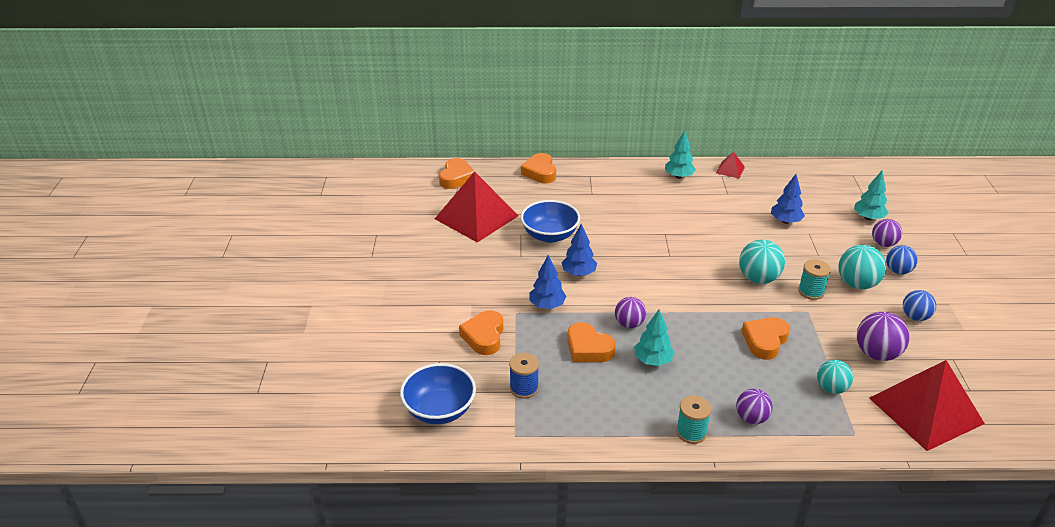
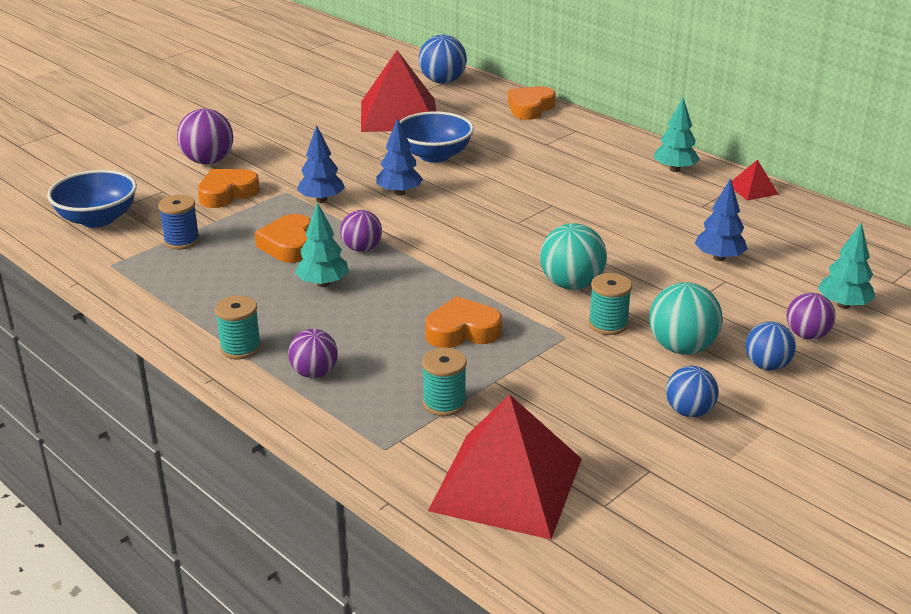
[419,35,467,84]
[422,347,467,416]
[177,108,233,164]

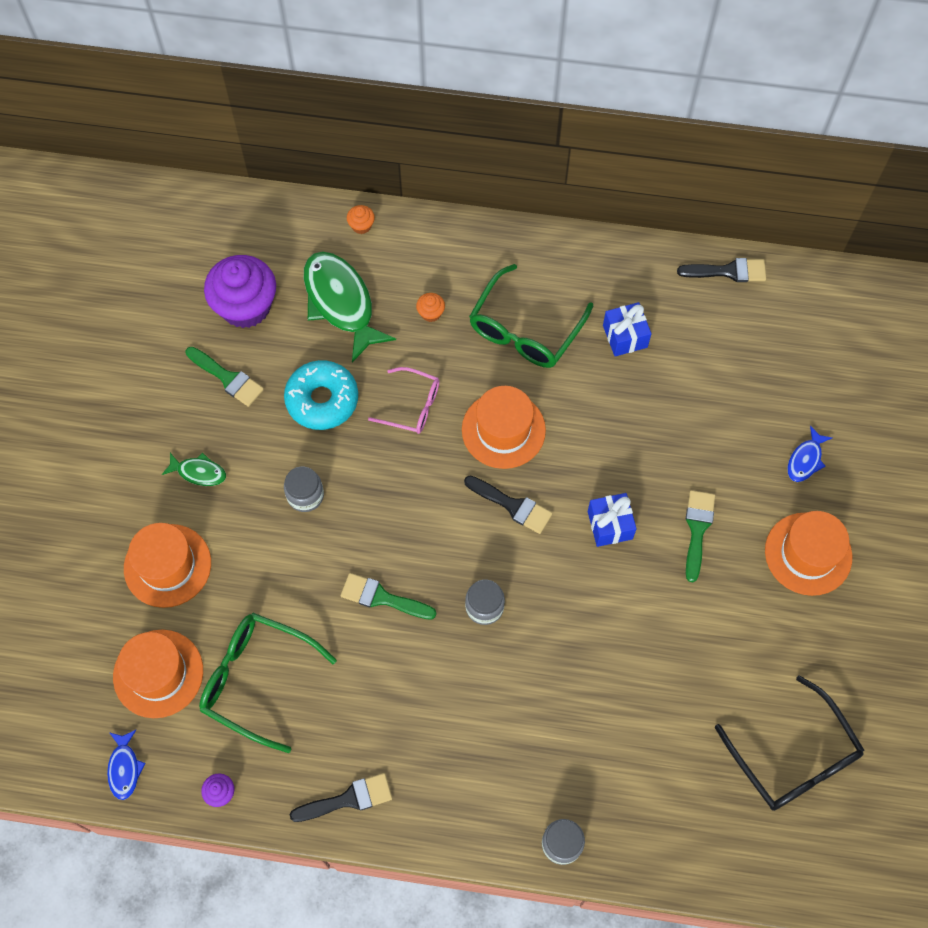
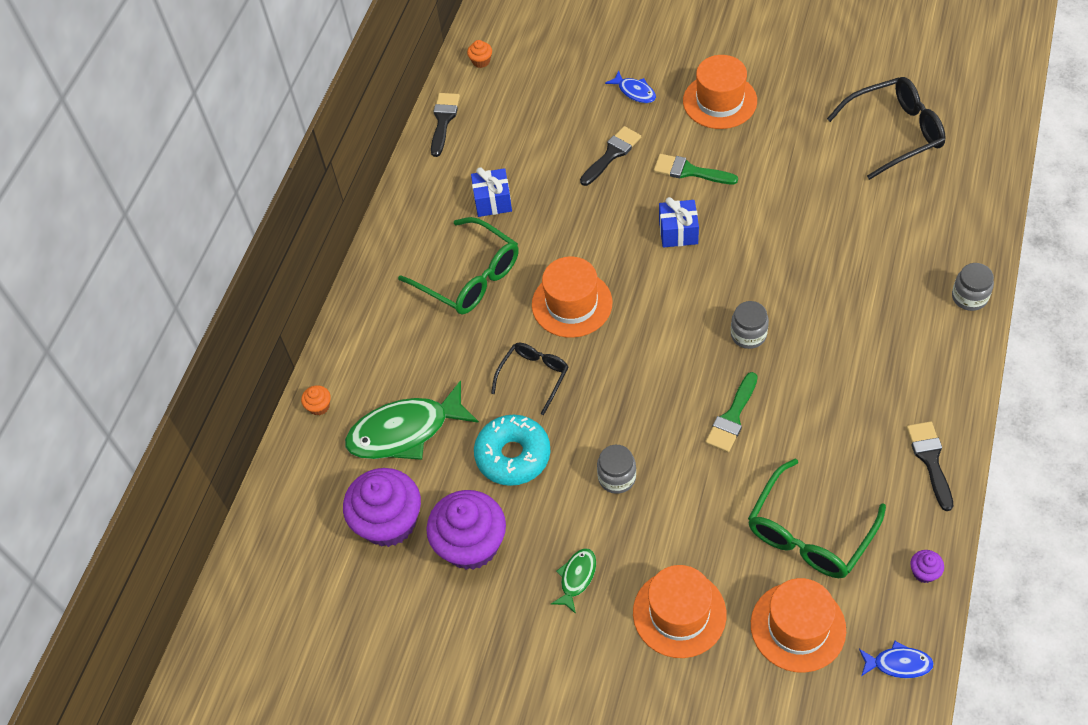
[426,490,506,570]
[491,343,568,415]
[467,40,492,68]
[580,126,641,186]

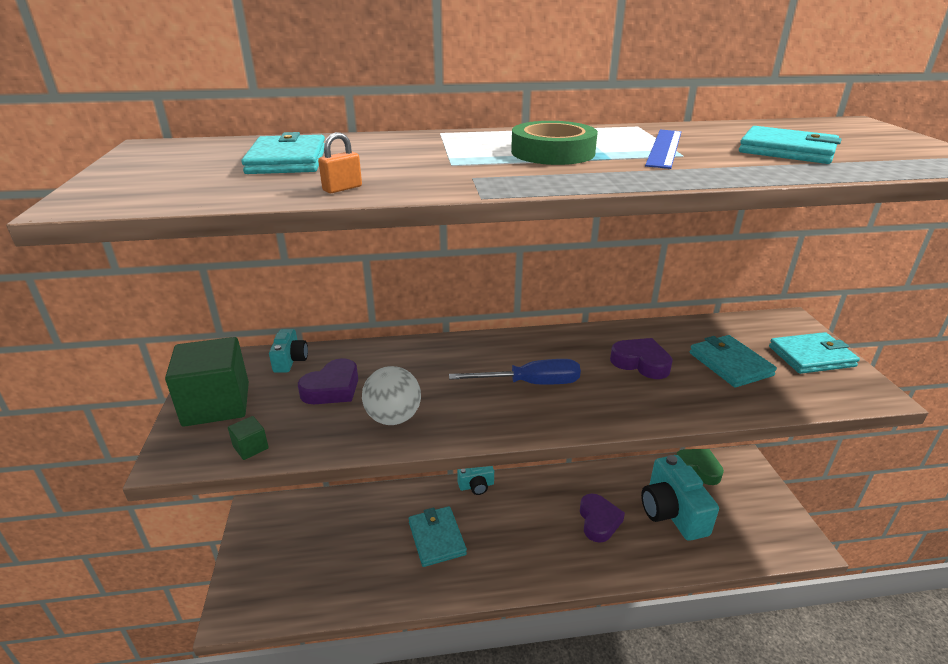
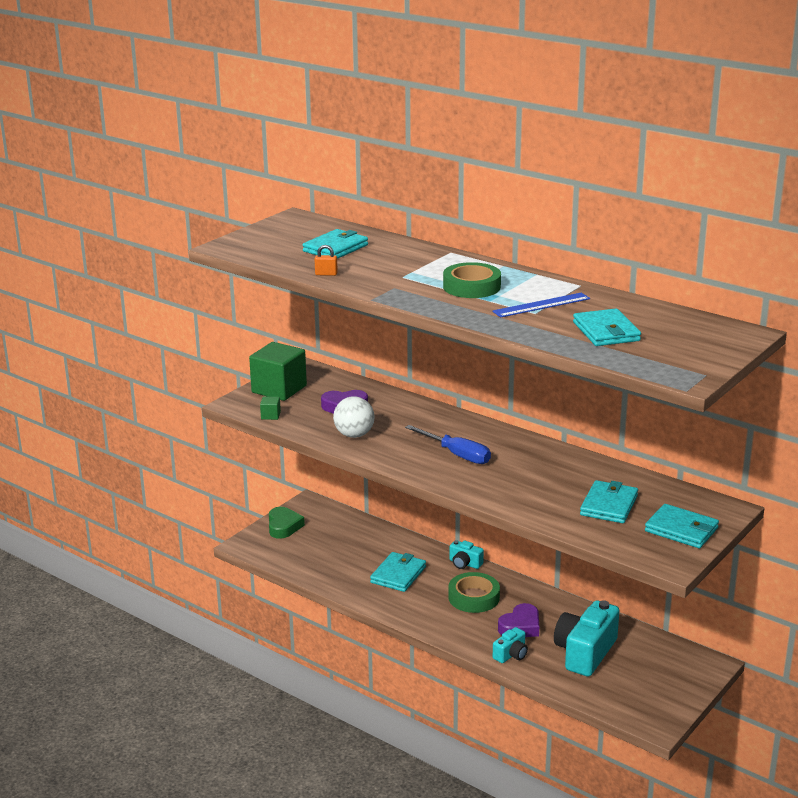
[493,627,528,663]
[610,338,673,379] (first image)
[269,507,305,539]
[448,572,500,613]

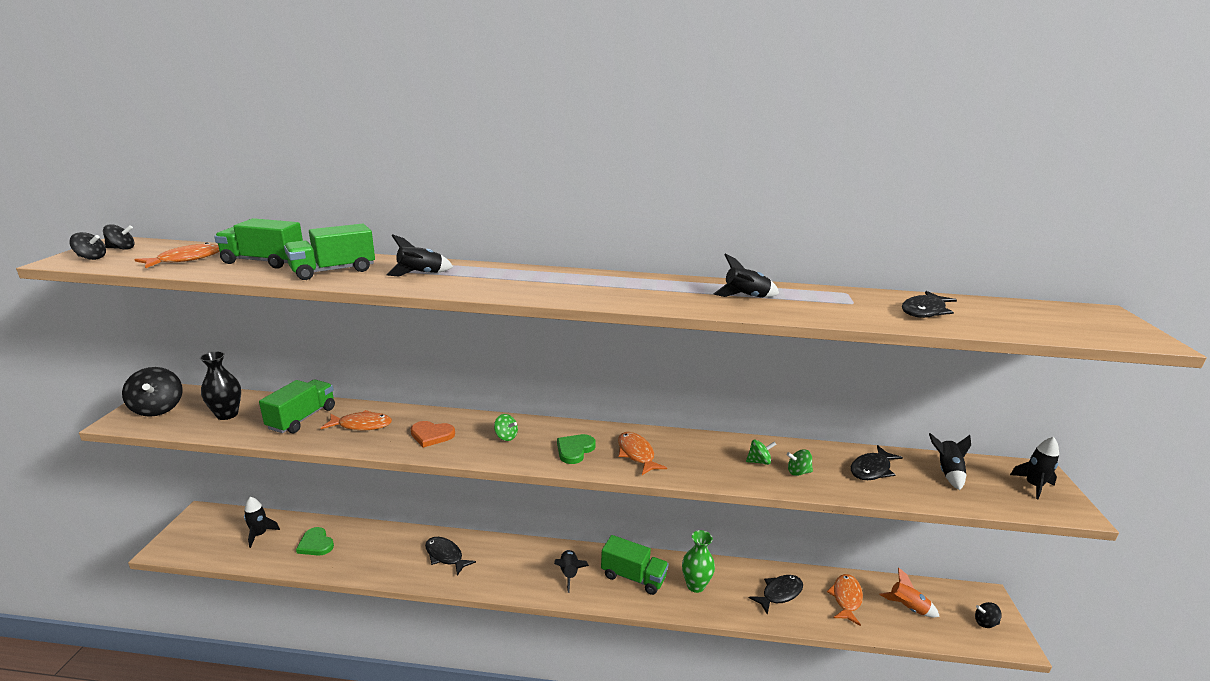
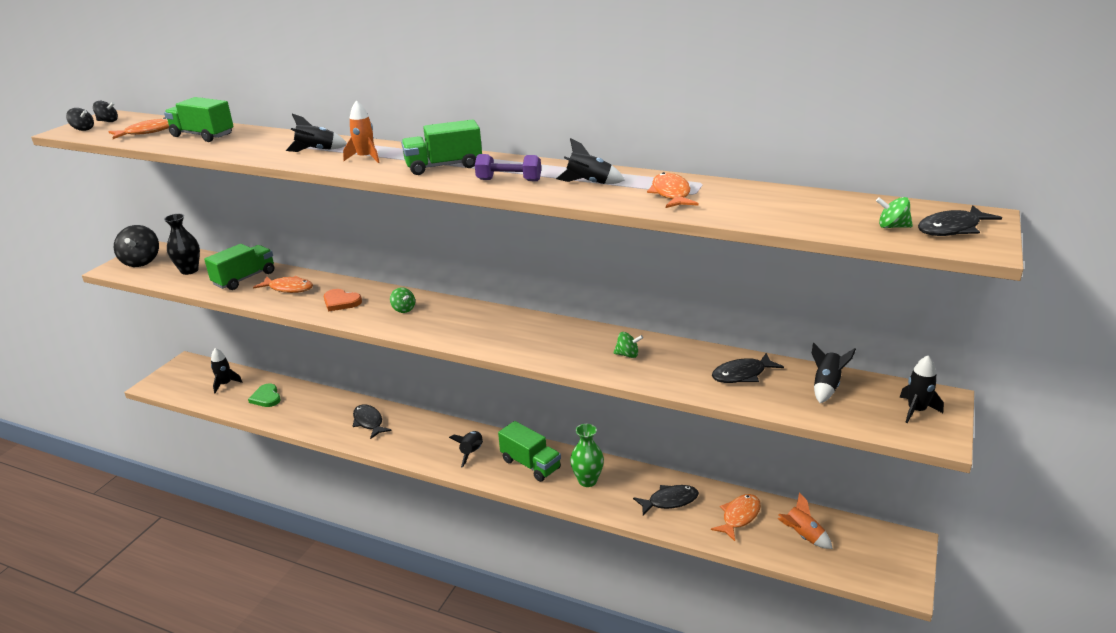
[401,119,482,175]
[557,434,596,464] (first image)
[647,172,699,208]
[876,197,913,228]
[918,205,1002,236]
[975,602,1002,628] (first image)
[343,100,380,163]
[475,154,541,181]

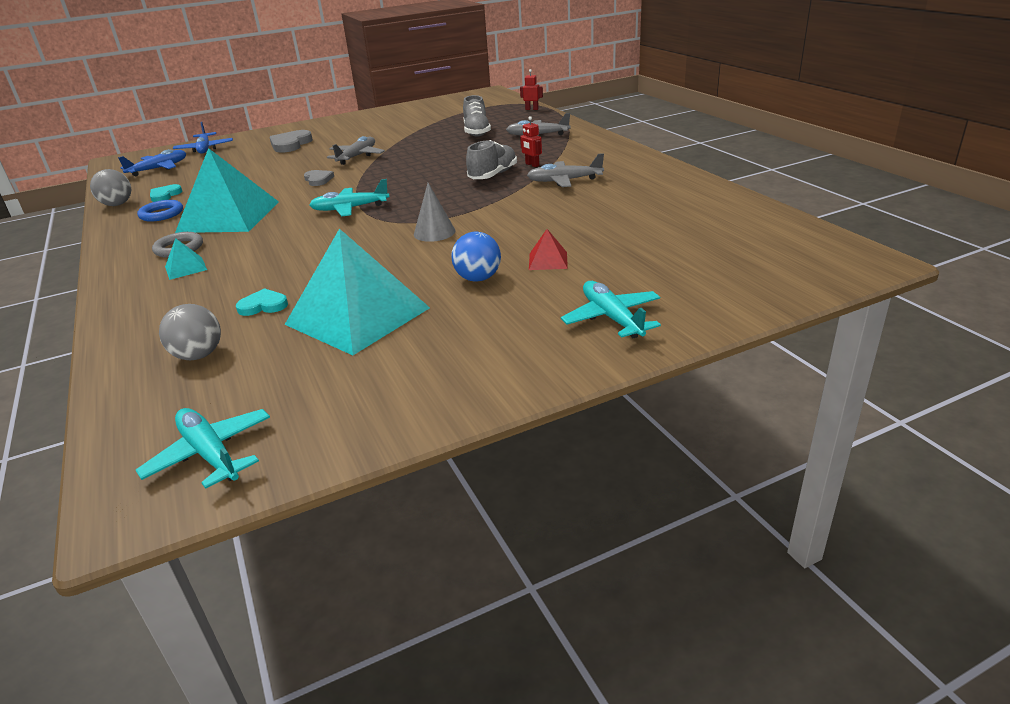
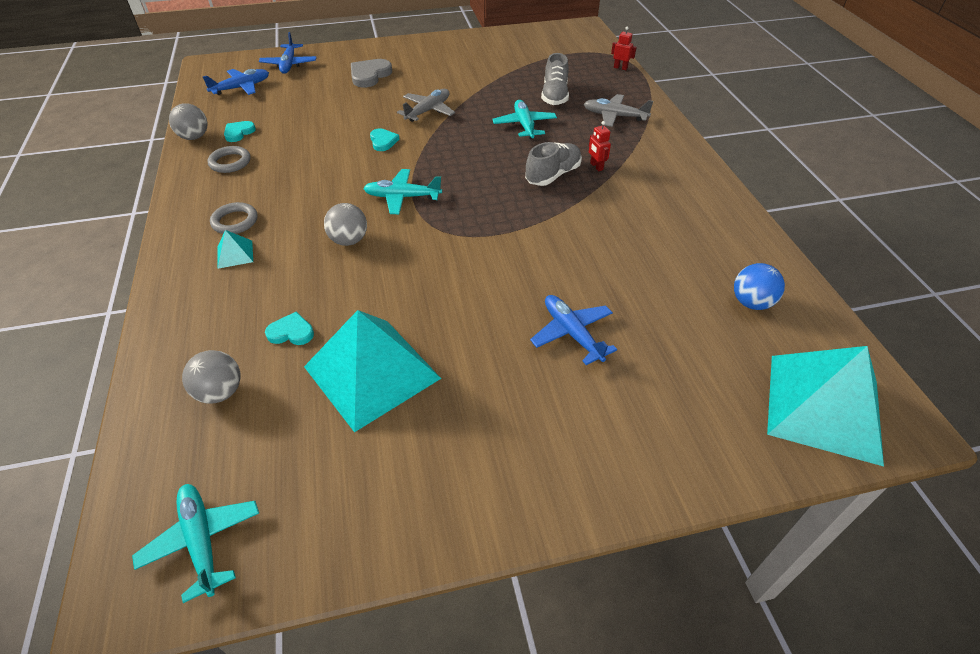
[207,146,251,173]
[767,346,884,466]
[370,128,399,151]
[414,183,456,242] (first image)
[734,263,785,310]
[527,153,604,187] (first image)
[530,295,617,365]
[492,100,557,139]
[324,203,367,246]

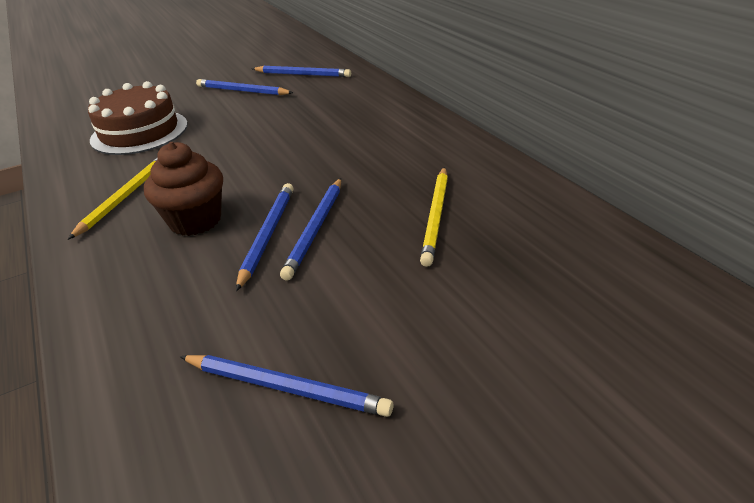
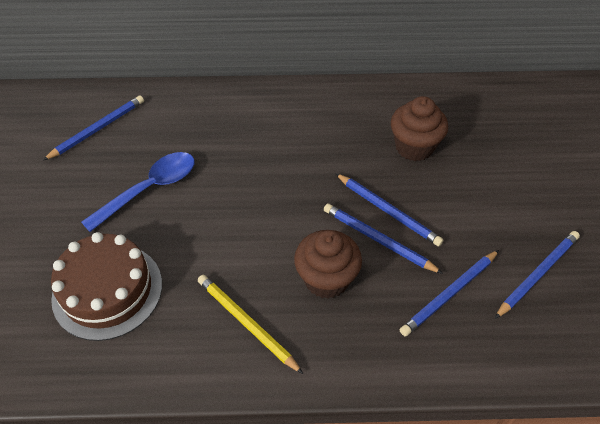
[400,250,499,337]
[391,96,448,161]
[81,152,195,232]

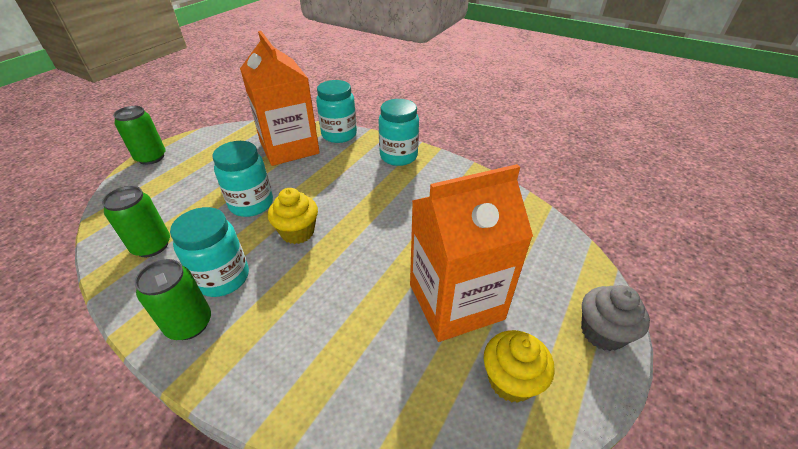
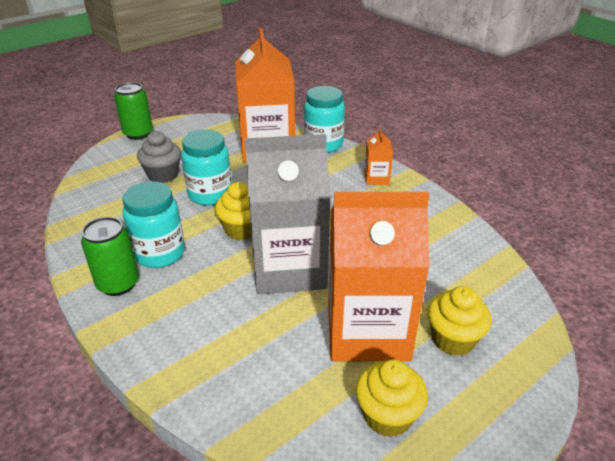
[102,186,170,257] (first image)
[364,128,393,185]
[137,131,181,183]
[245,134,331,294]
[427,286,492,356]

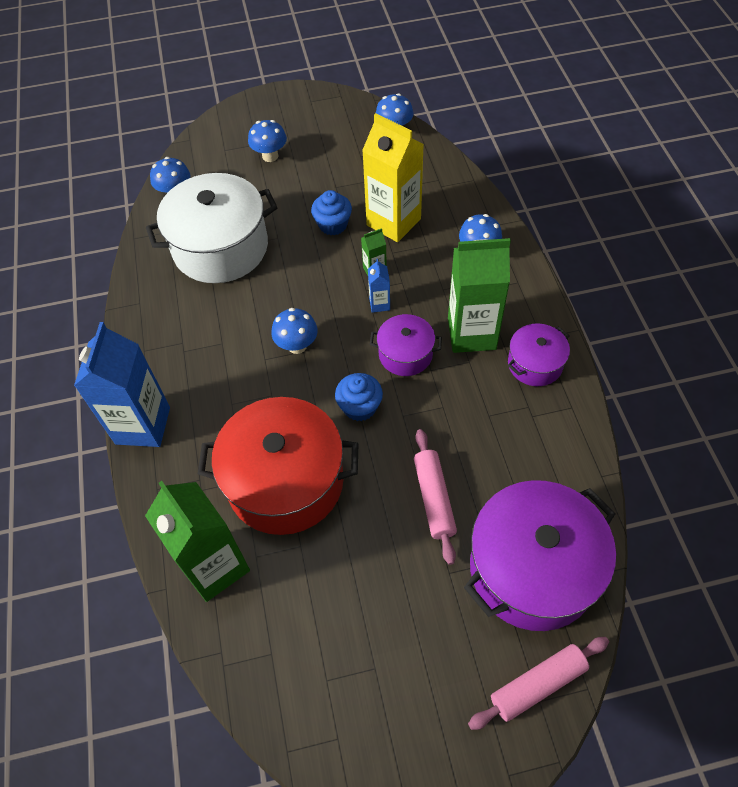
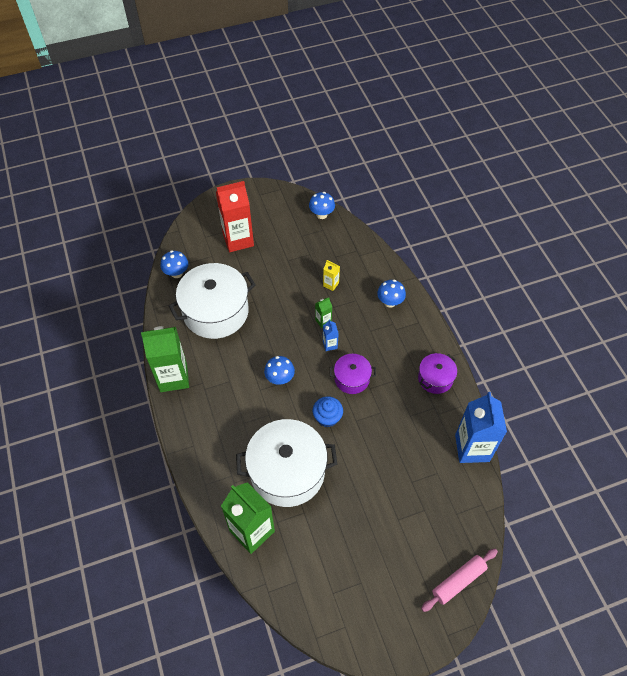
[455,392,507,463]
[236,419,337,507]
[216,181,254,252]
[311,190,352,235] (first image)
[323,260,340,291]
[414,429,457,565] (first image)
[141,326,189,392]
[464,480,616,631] (first image)

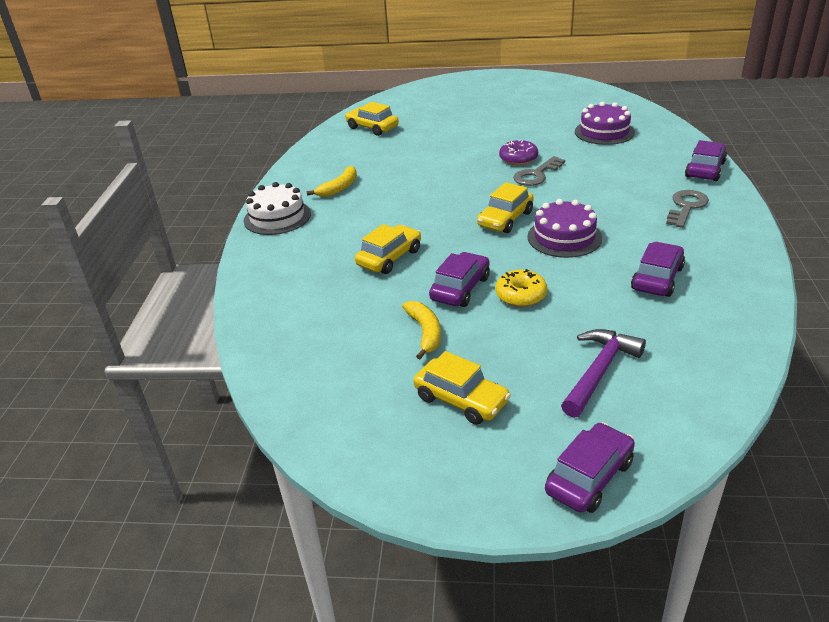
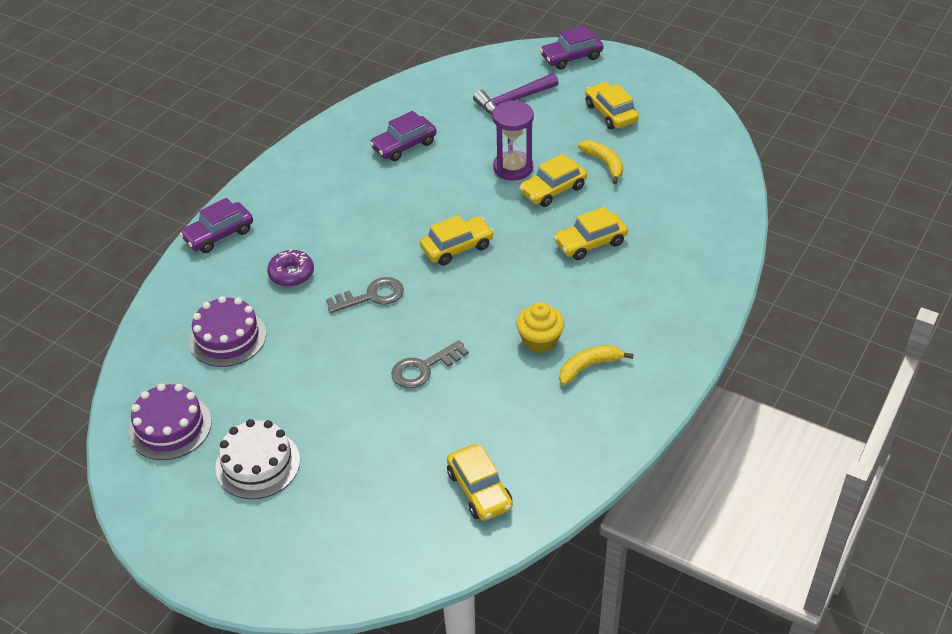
[215,419,300,499]
[578,140,623,184]
[519,154,587,207]
[492,100,534,181]
[267,249,314,287]
[129,383,212,460]
[391,340,469,389]
[516,302,564,353]

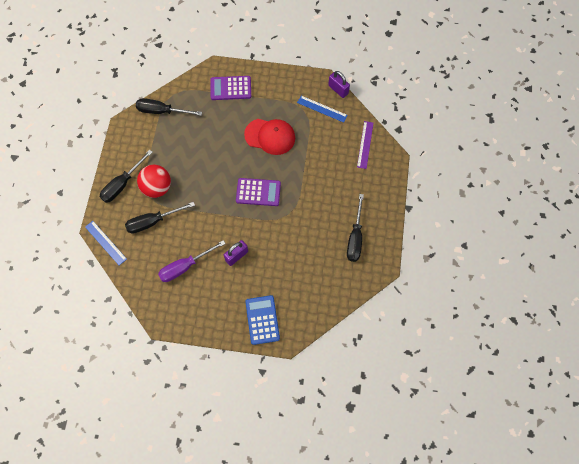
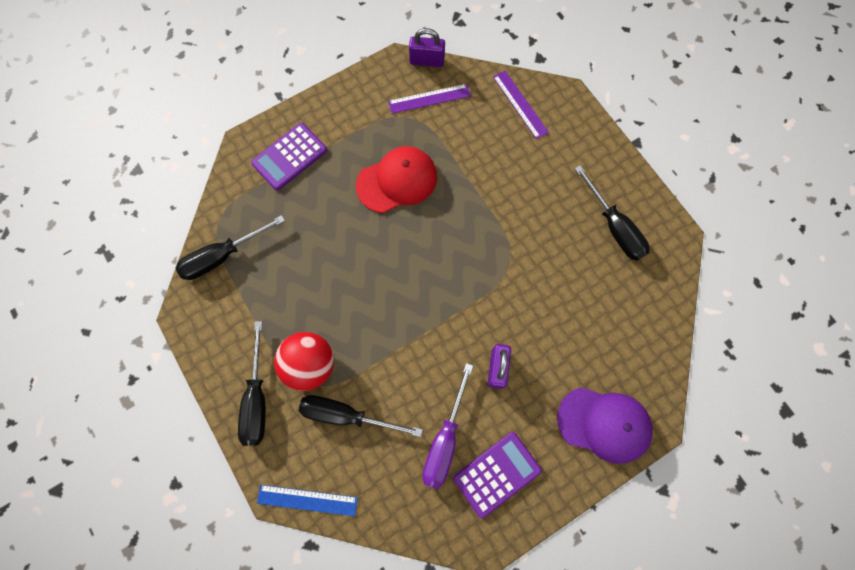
[299,395,423,437]
[453,432,542,518]
[557,387,653,464]
[388,84,471,114]

